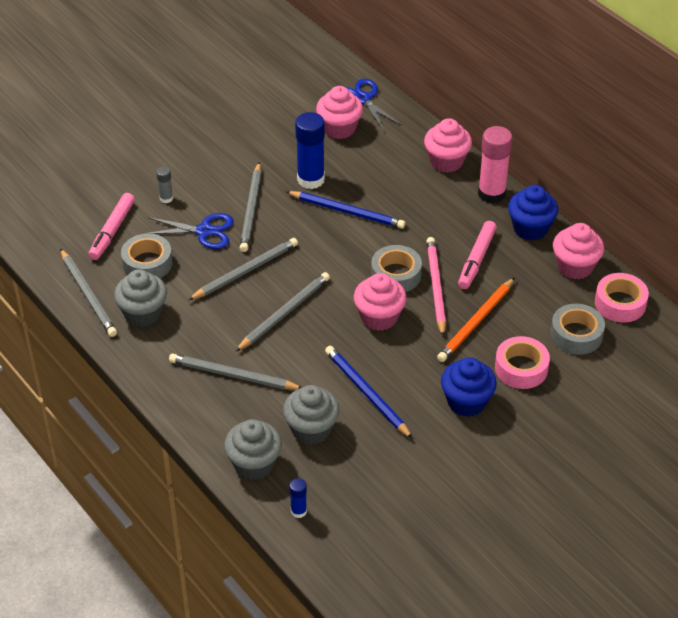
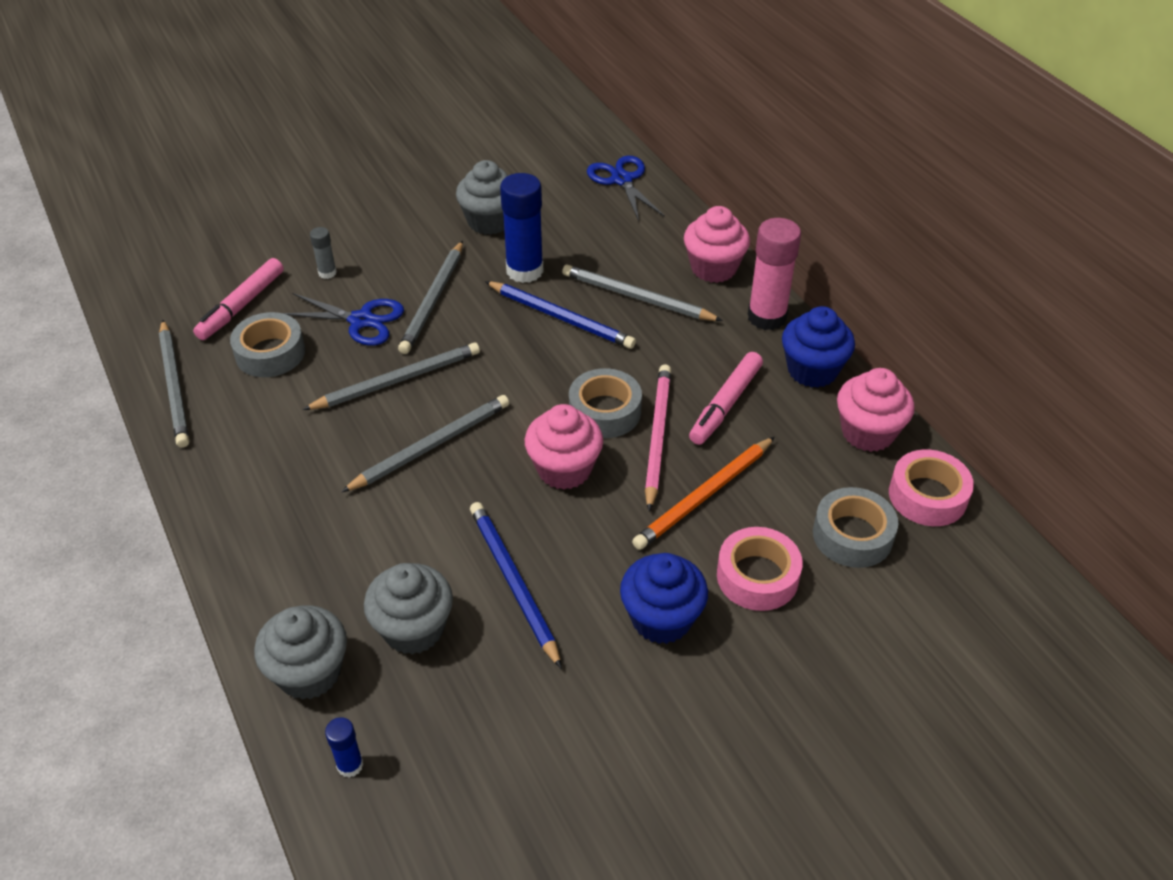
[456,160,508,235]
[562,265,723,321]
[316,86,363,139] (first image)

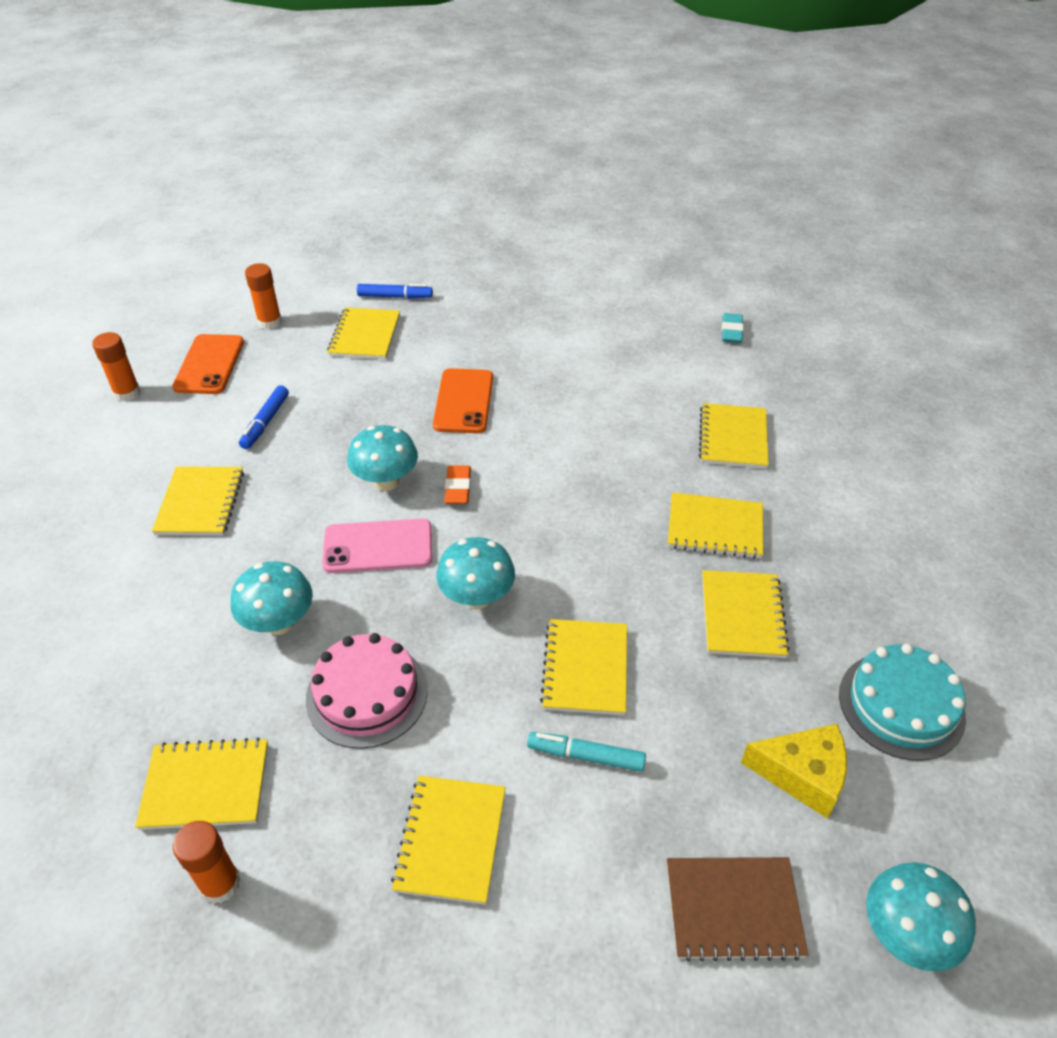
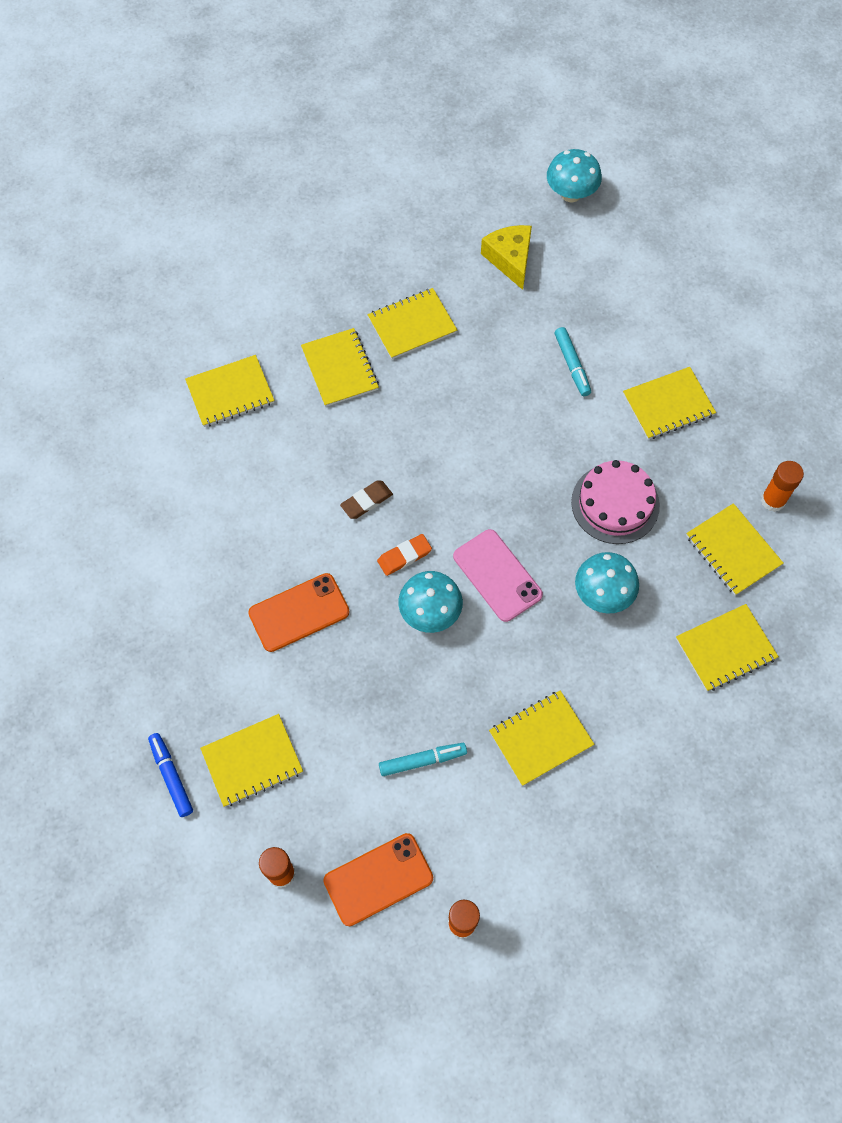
[379,743,467,776]
[436,537,515,610] (first image)
[676,604,779,691]
[667,857,808,961] (first image)
[722,313,744,343] (first image)
[839,644,966,761] (first image)
[340,481,393,519]

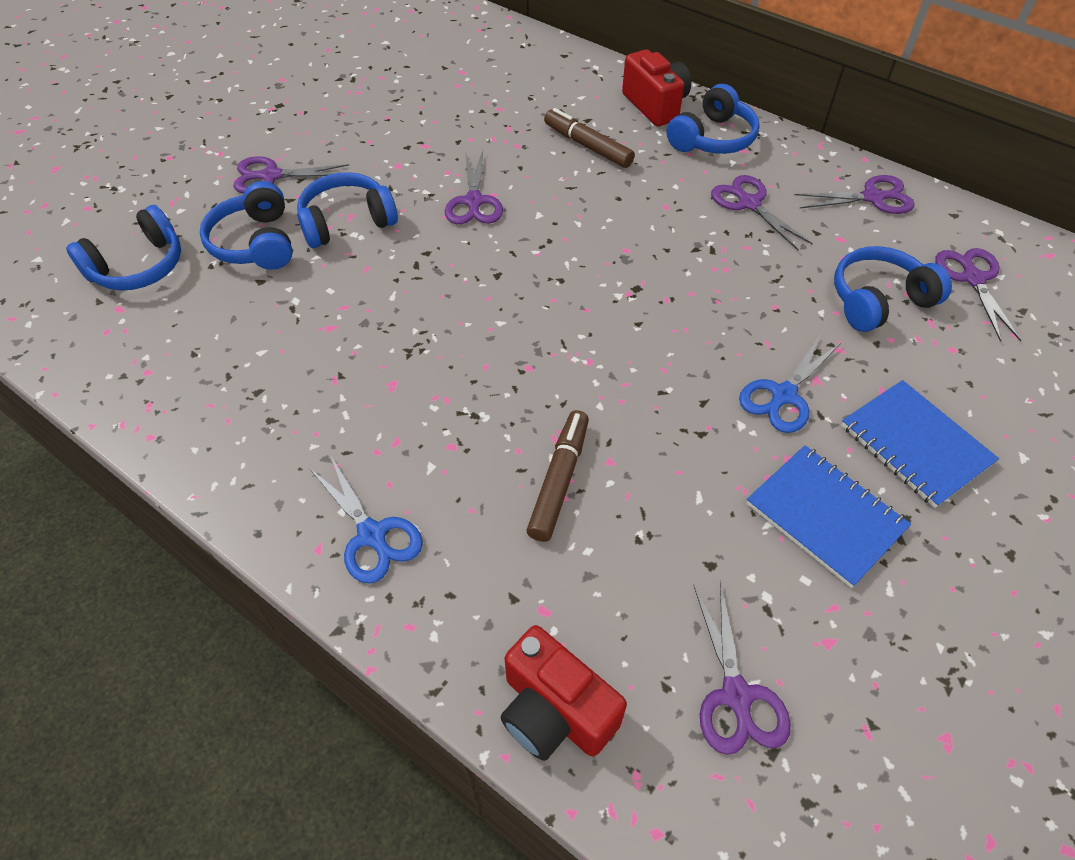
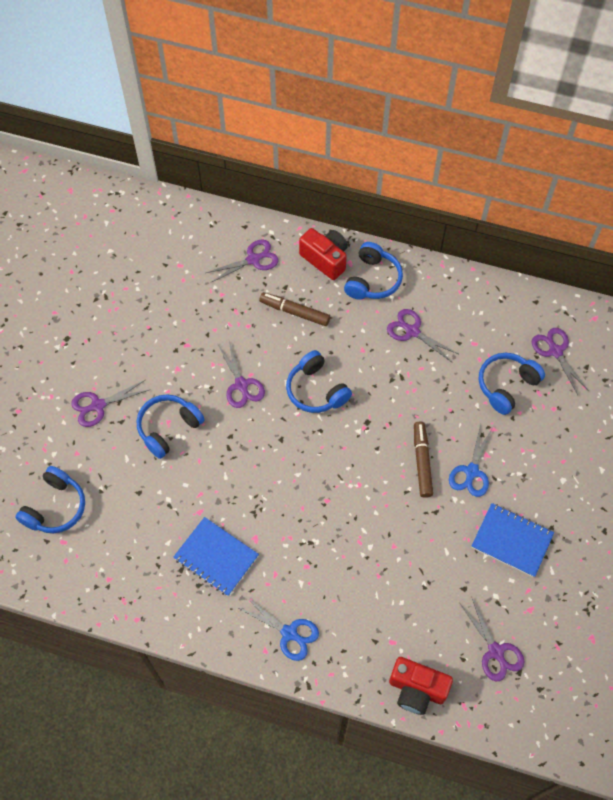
[286,350,352,413]
[414,421,433,498]
[206,240,279,283]
[173,517,259,596]

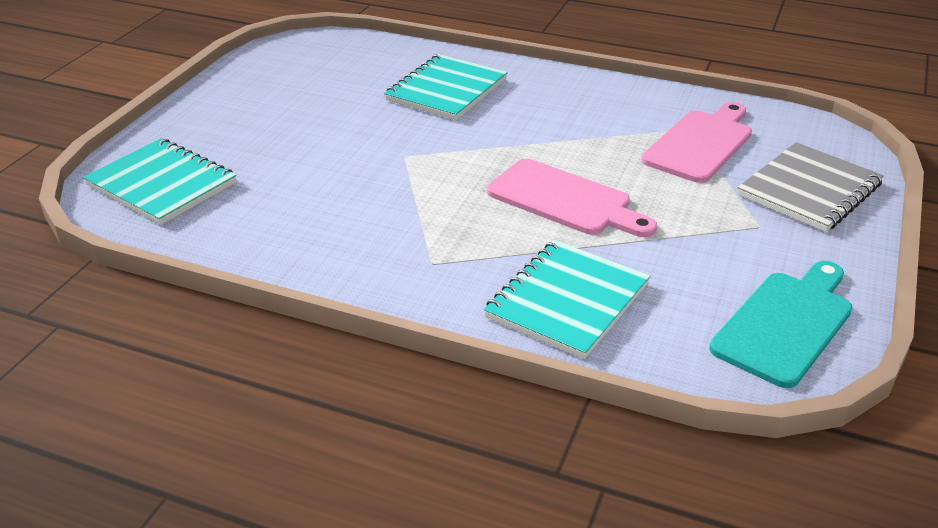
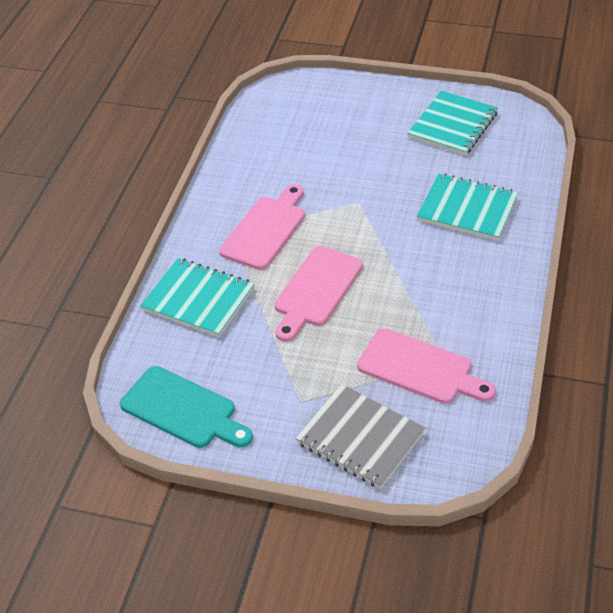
[408,91,498,155]
[219,184,305,270]

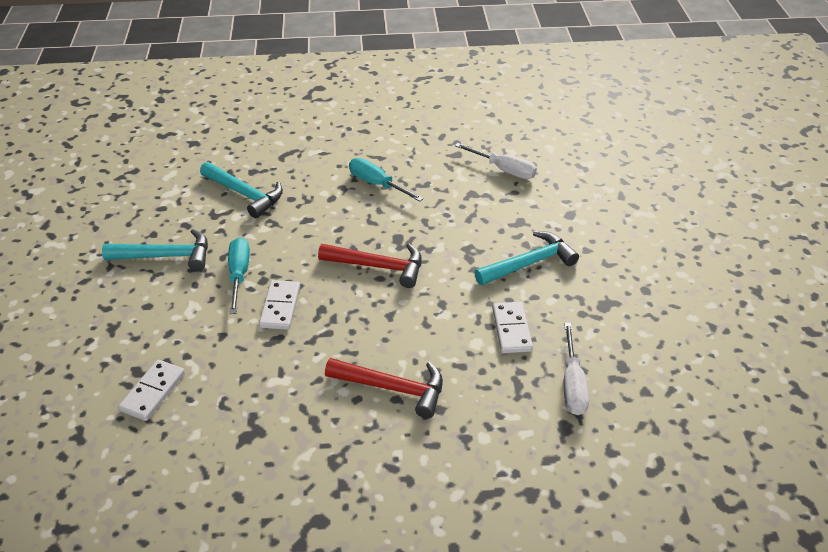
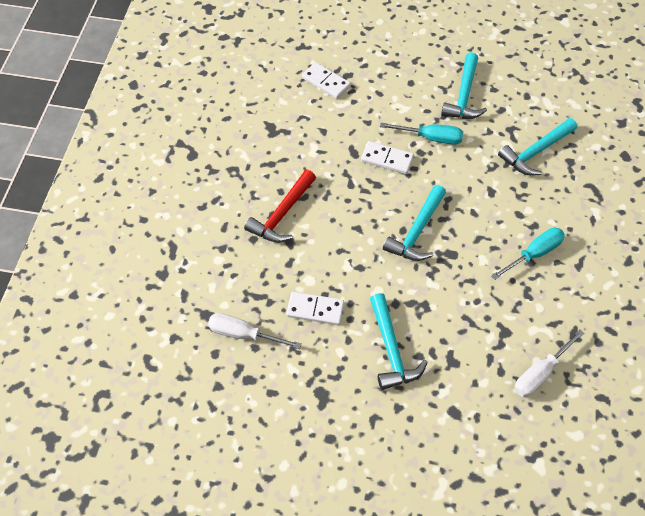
[383,185,446,261]

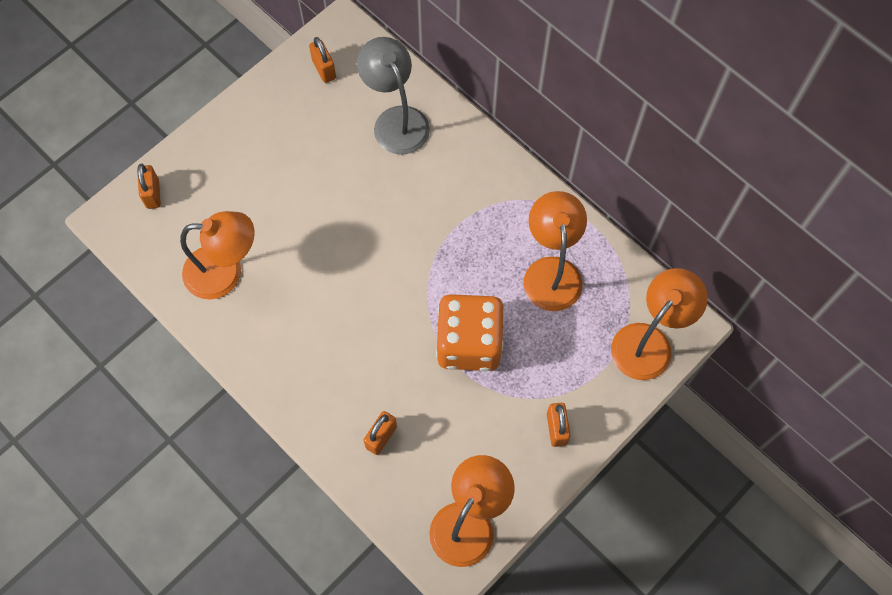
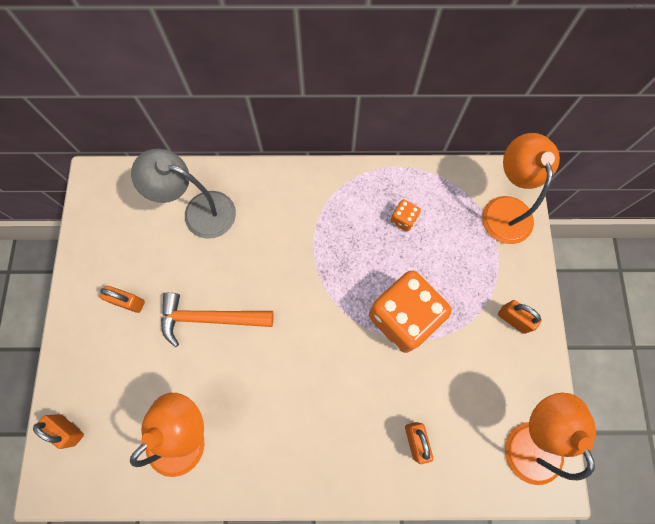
[100,286,145,313]
[391,199,421,232]
[161,292,273,347]

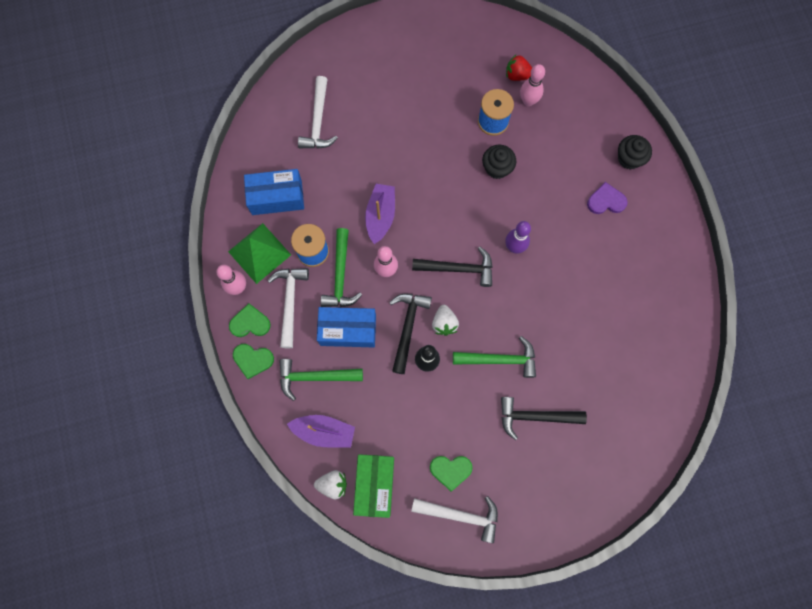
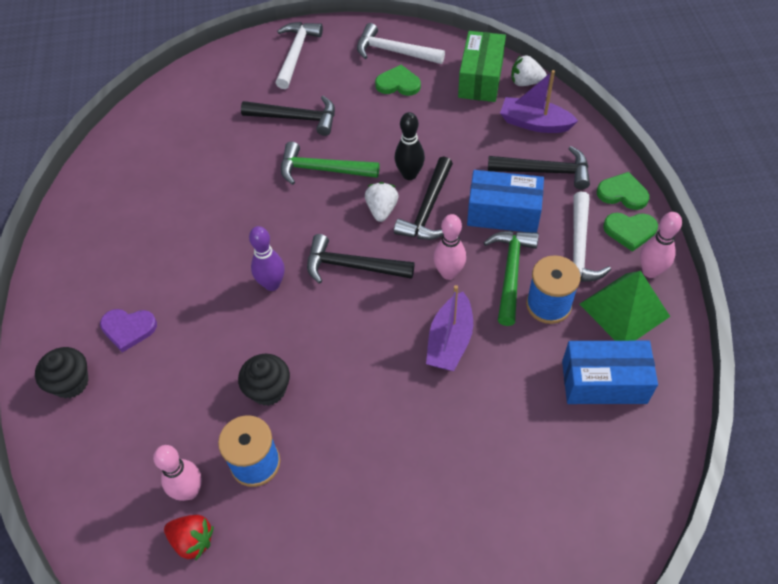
[488,146,590,190]
[276,22,323,89]

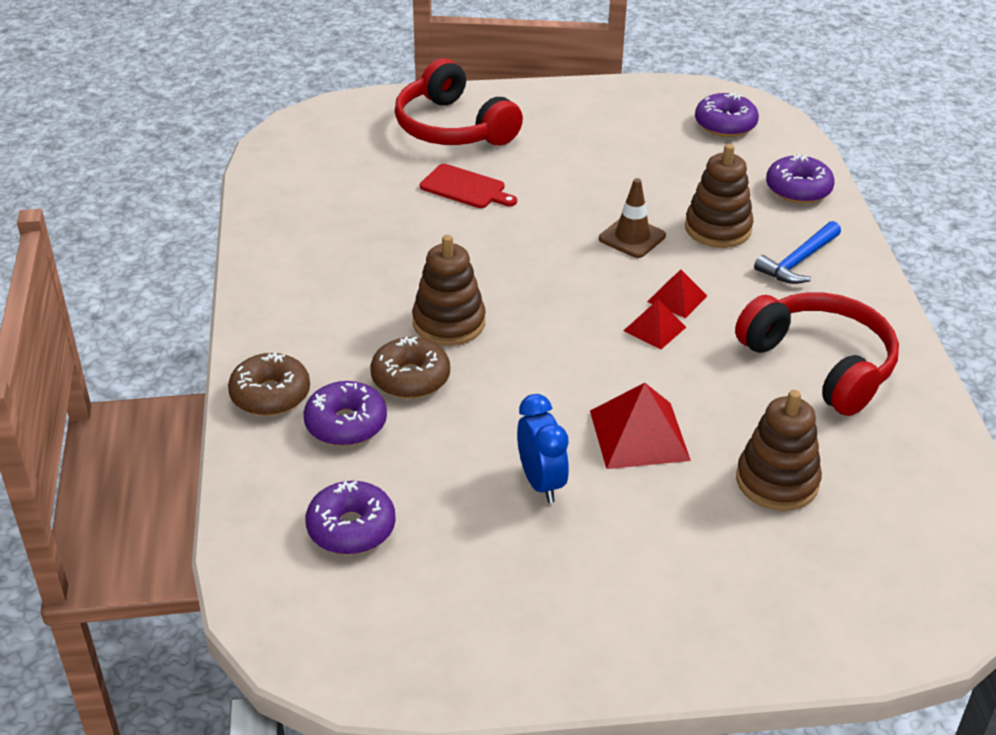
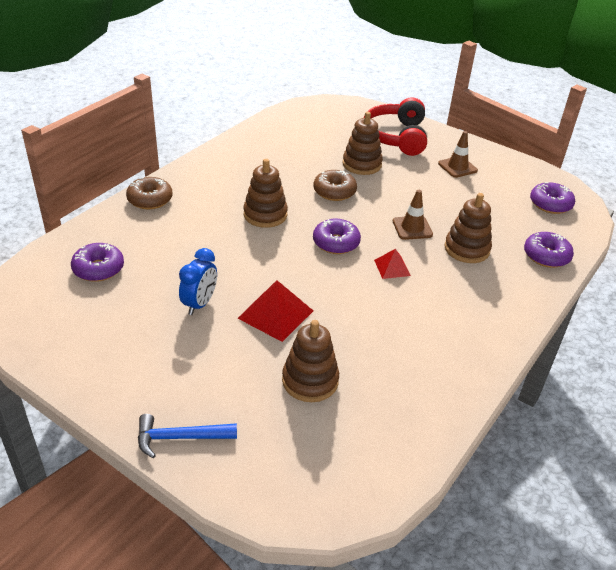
[313,219,361,254]
[314,170,357,201]
[342,112,383,175]
[623,299,686,350] (first image)
[735,292,899,416] (first image)
[138,414,237,458]
[438,131,478,178]

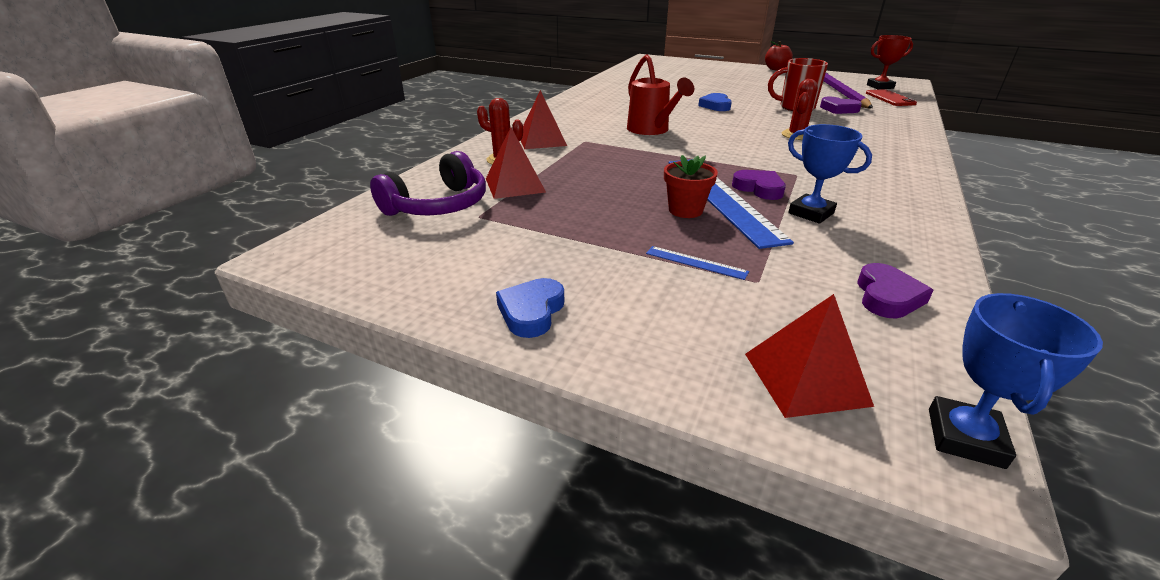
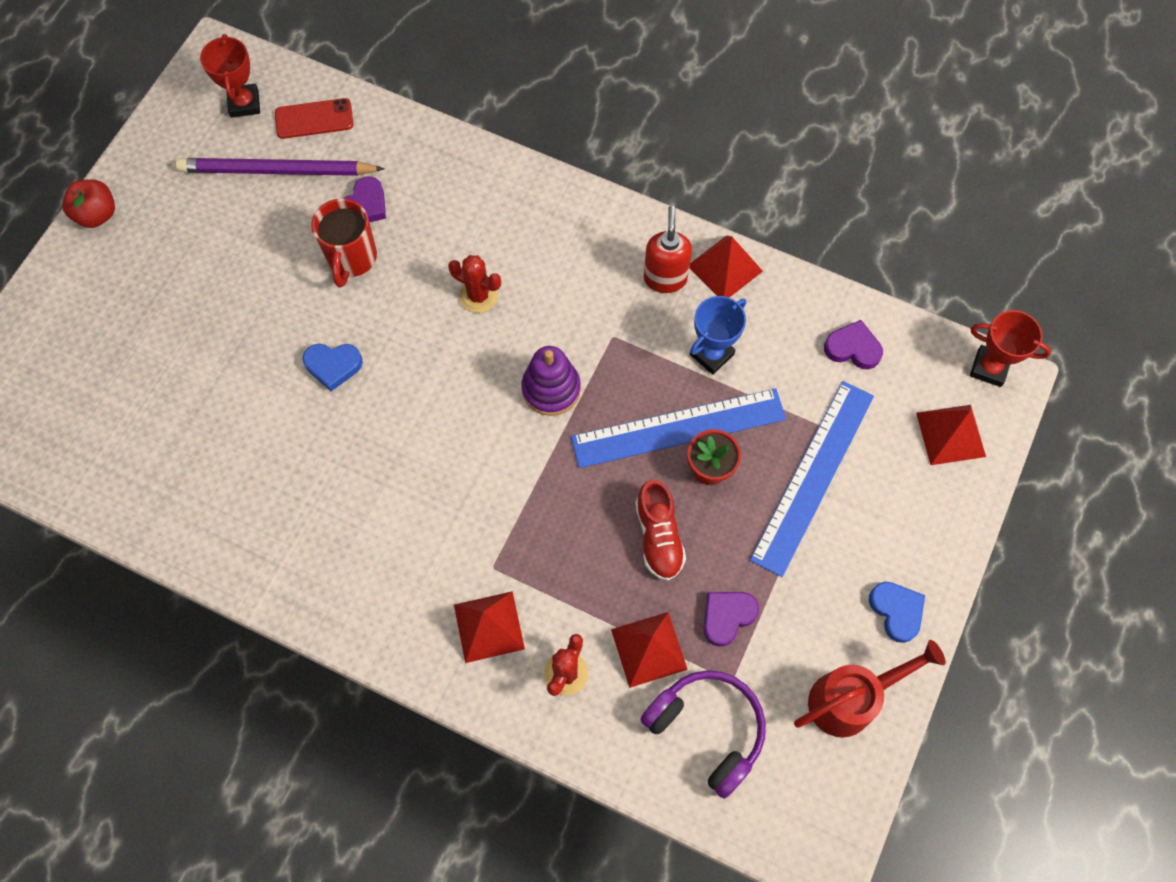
[869,582,925,643]
[794,640,946,738]
[750,381,874,577]
[703,592,759,647]
[970,310,1051,387]
[521,346,581,416]
[635,480,686,581]
[644,206,692,293]
[689,235,763,298]

